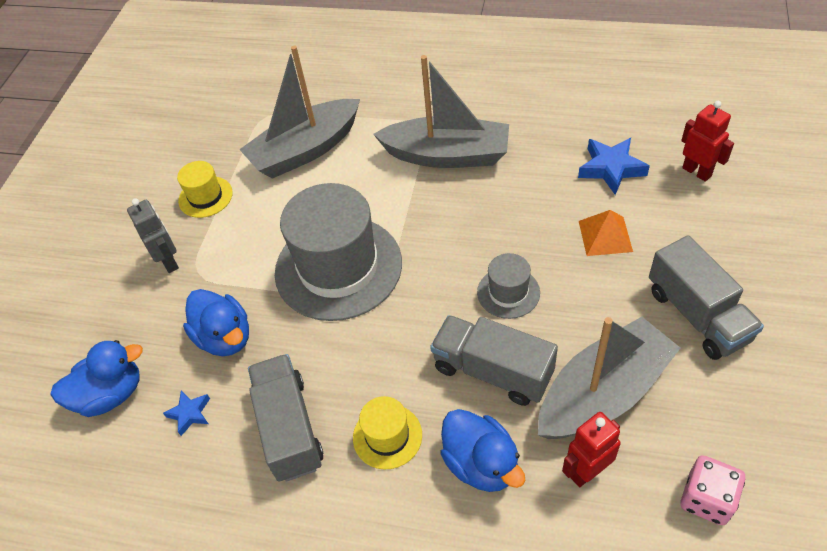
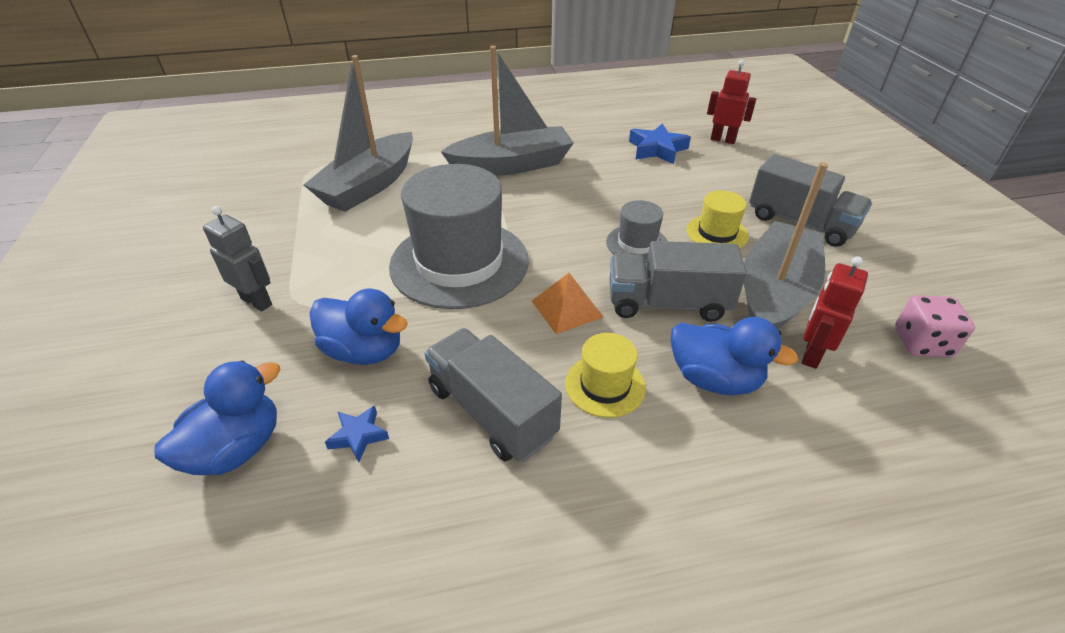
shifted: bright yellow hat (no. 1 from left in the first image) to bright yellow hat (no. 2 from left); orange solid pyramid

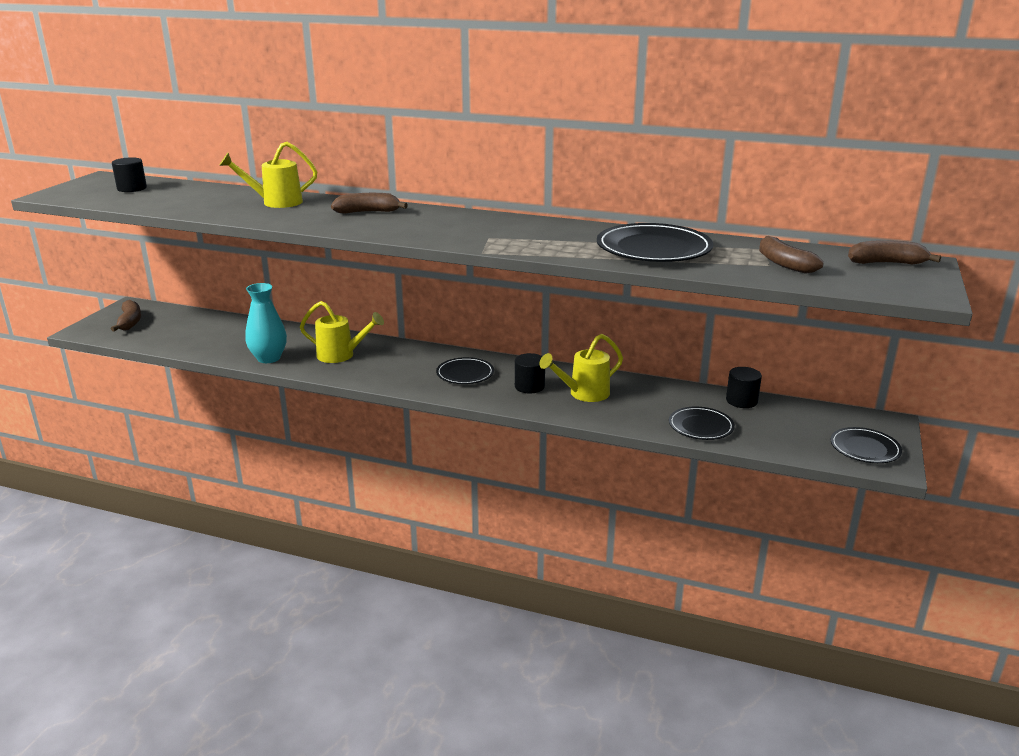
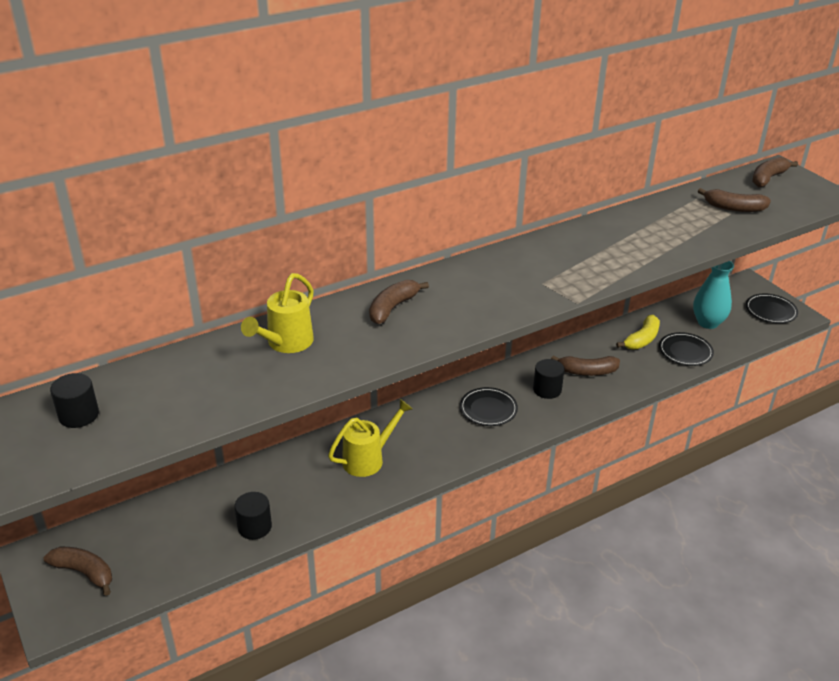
gone: black flat dish (no. 2 from left)
new: bright yellow banana fruit
shifted: turquoise tall vase; black solid cylinder (no. 3 from left in the first image) to black solid cylinder (no. 2 from left)
swapped: bright yellow watering pot (no. 3 from left) to russet banana fruit (no. 3 from left)

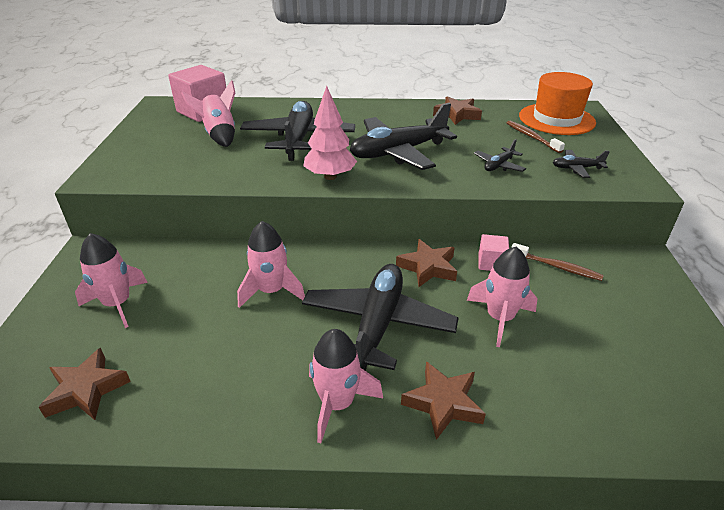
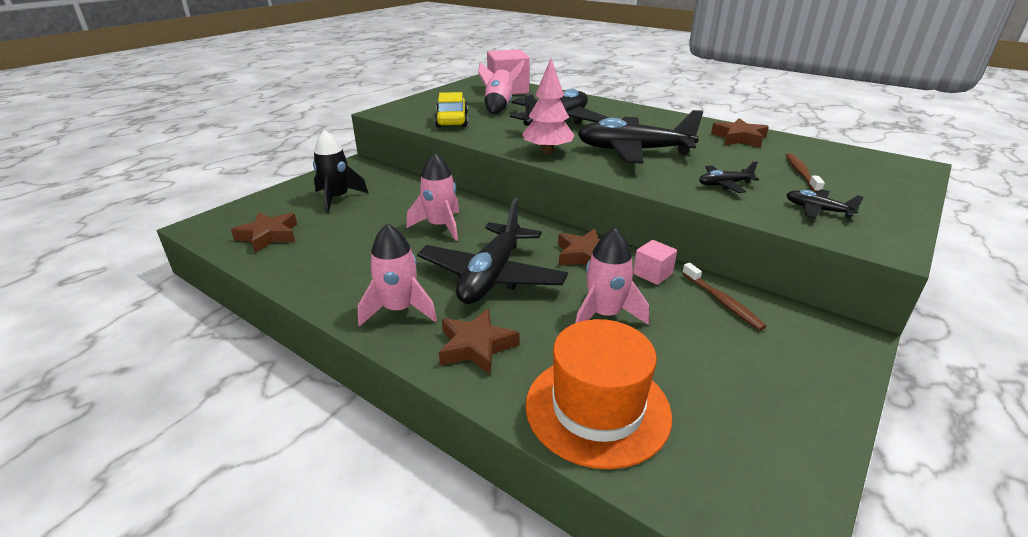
new: bright yellow toy car
shifted: orange hat
repainted: rosy toy rocket (no. 1 from left) to black toy rocket
rotated: black toy plane (no. 2 from left in the first image) 150 degrees clockwise

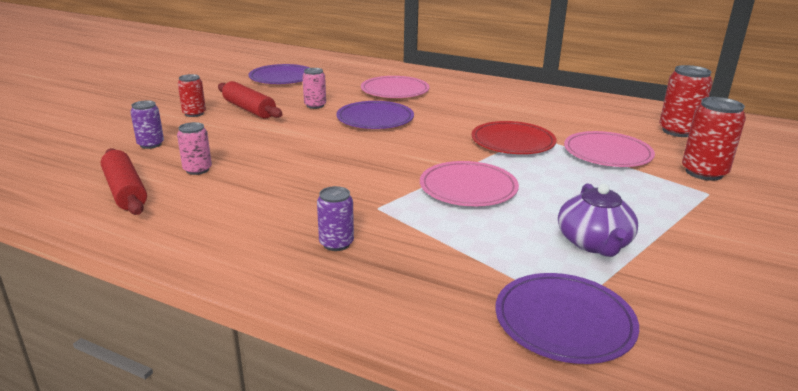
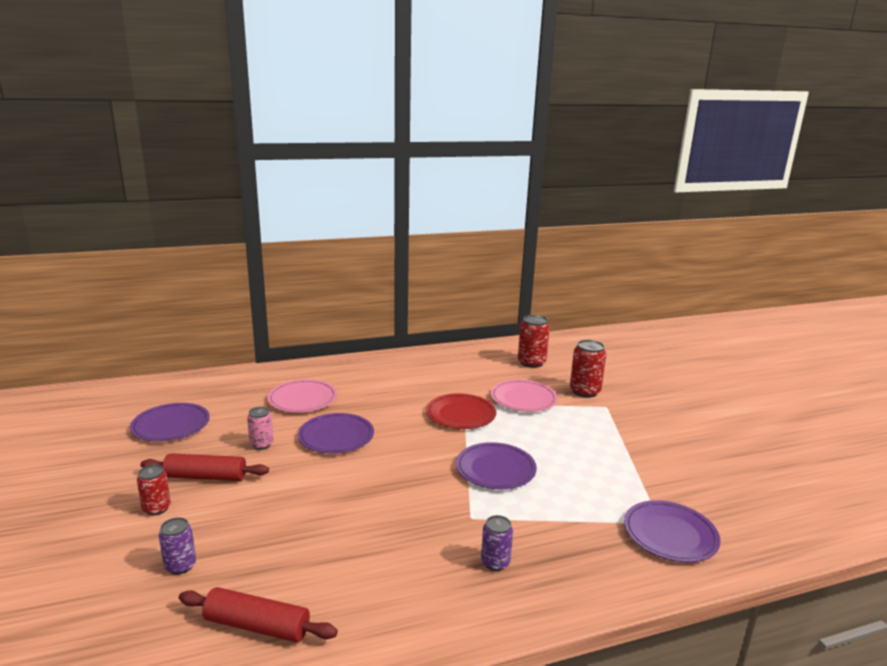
gone: rosy tin (no. 1 from left); purple tea pot
repainted: rosy flat dish (no. 2 from left) to purple flat dish (no. 3 from left)

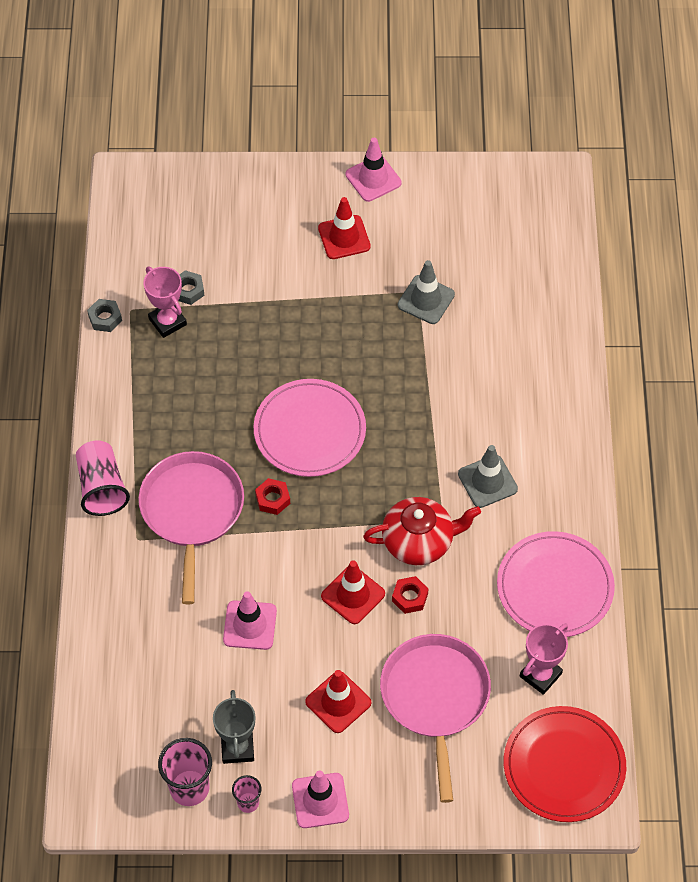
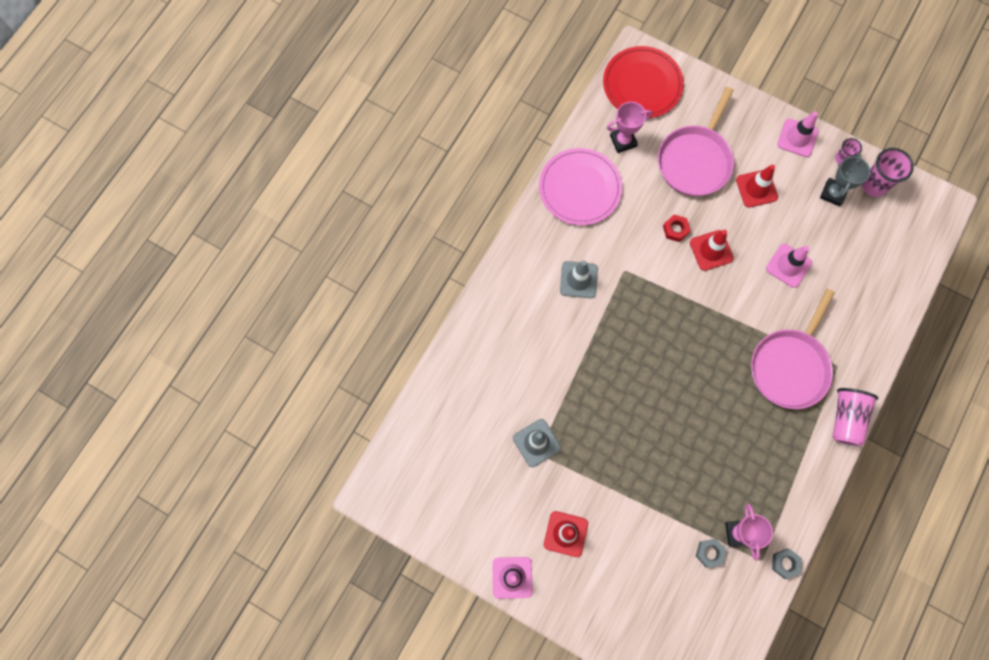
gone: rosy flat dish (no. 1 from left); crimson hex nut (no. 1 from left); crimson tea pot

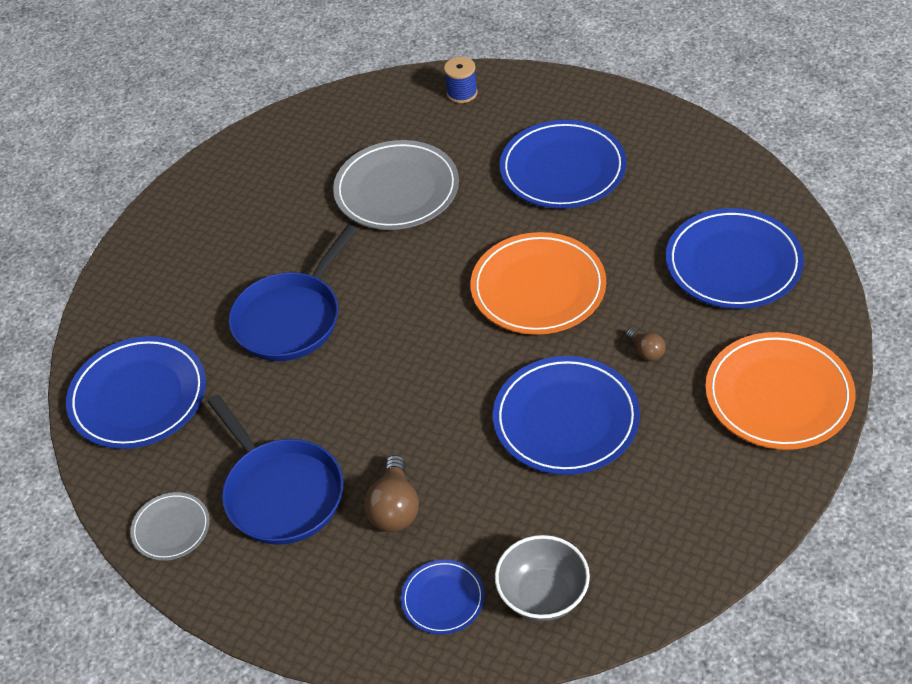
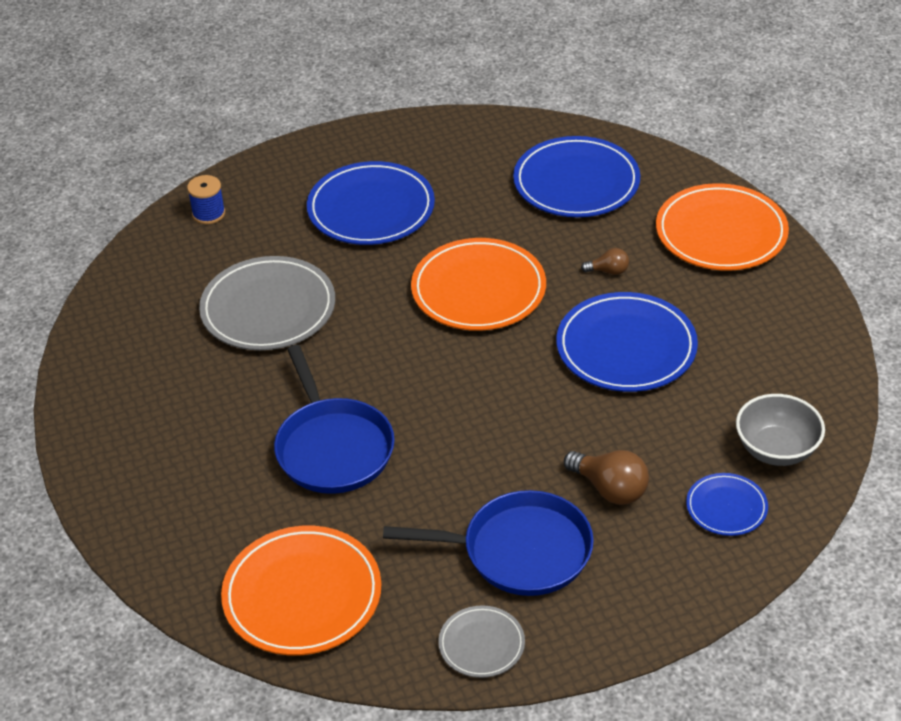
repainted: royal blue flat dish (no. 1 from left) to orange flat dish (no. 1 from left)

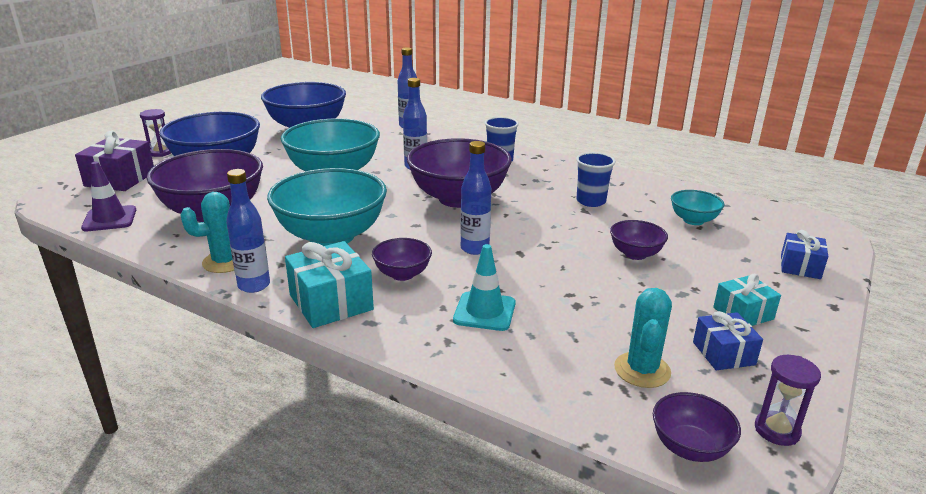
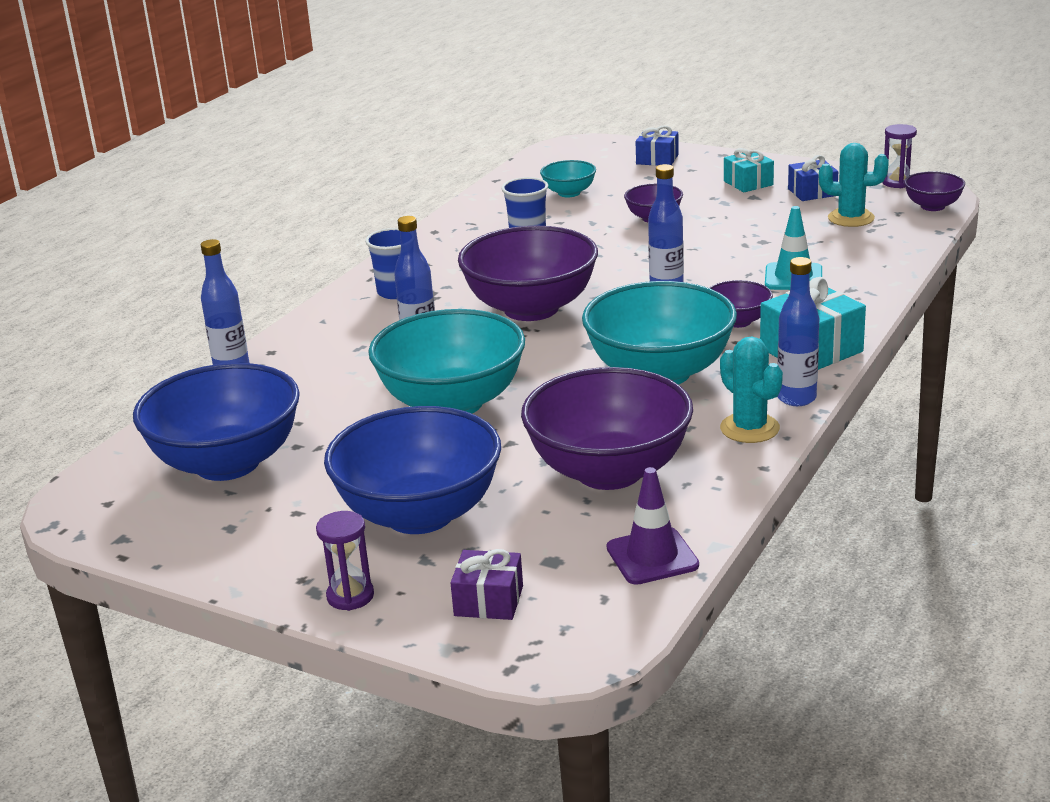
scaled: purple present x0.63

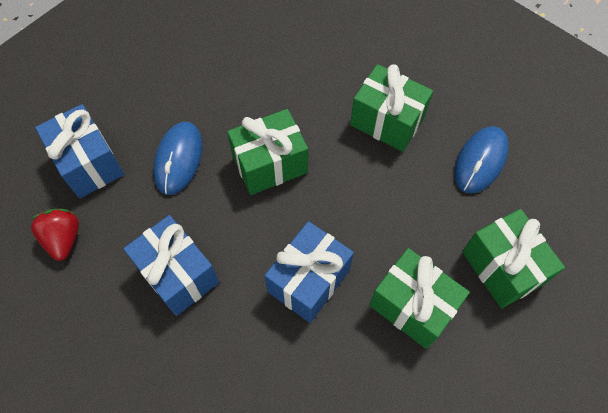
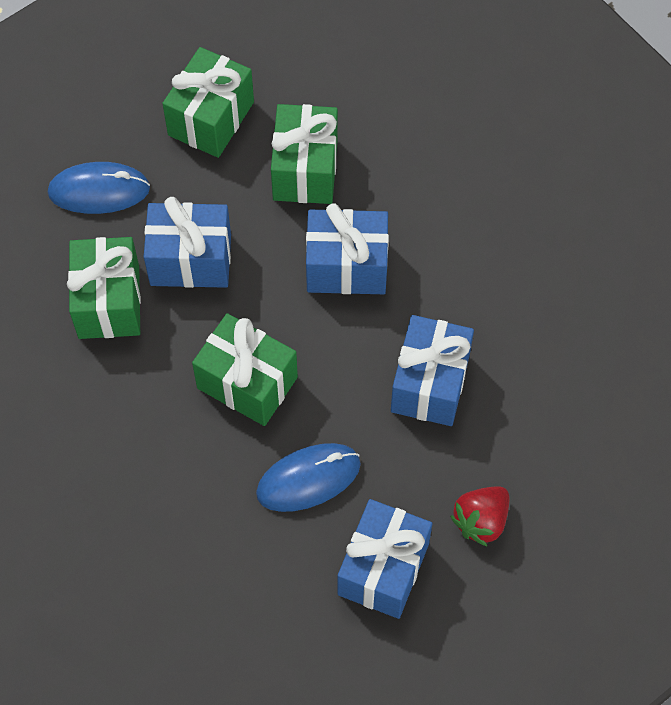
new: royal blue present (no. 1 from left)

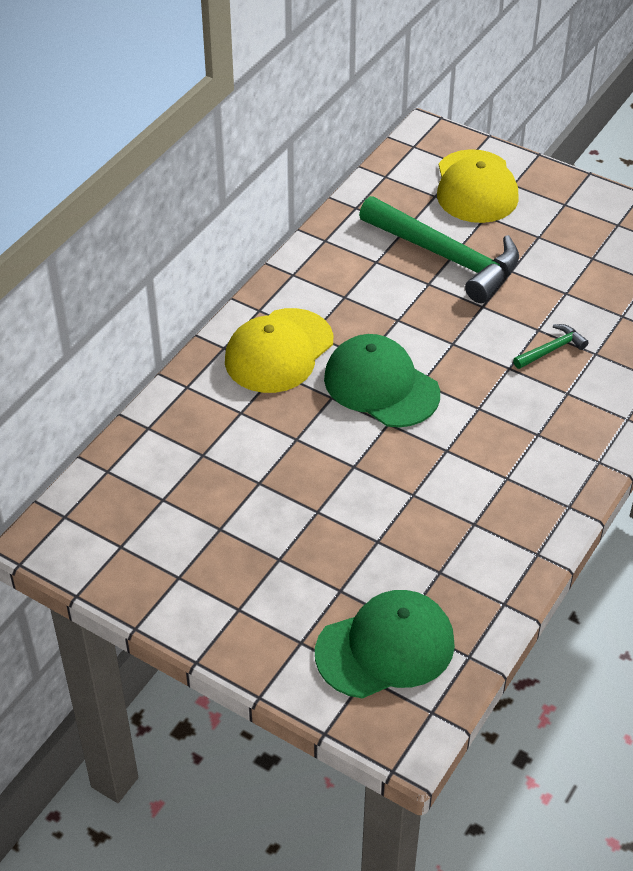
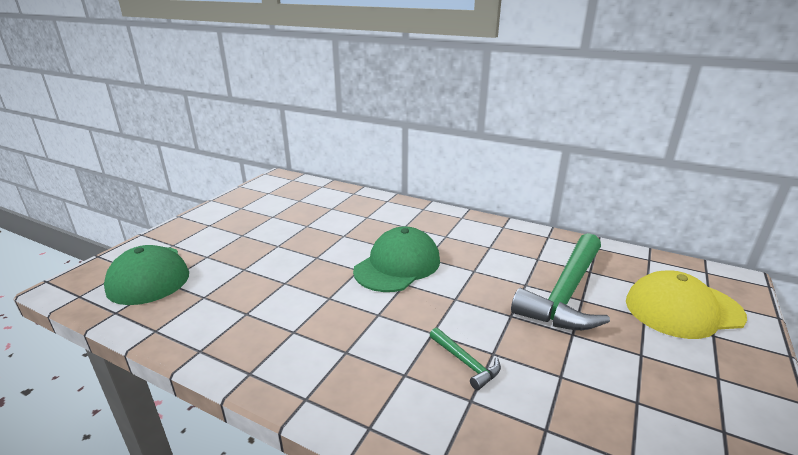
gone: bright yellow baseball cap (no. 1 from left)

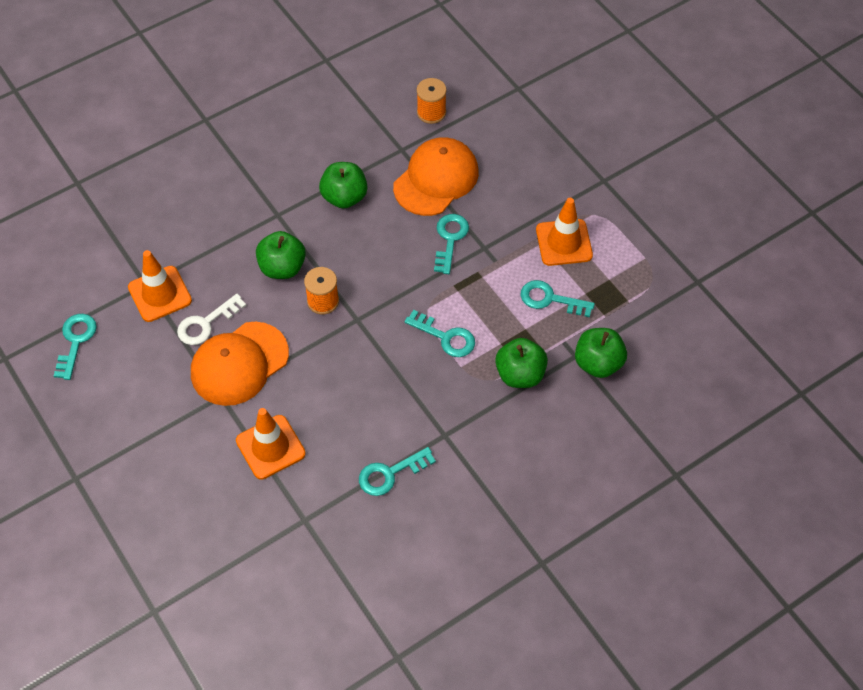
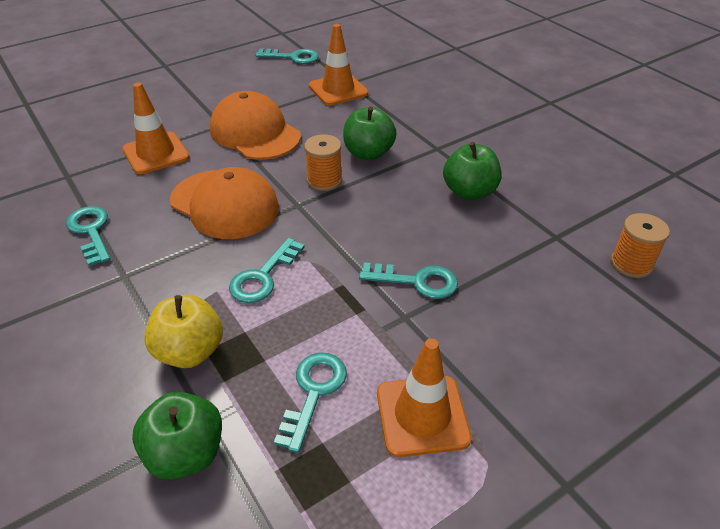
gone: white door key
shifted: orange baseball cap (no. 2 from left in the first image) to orange baseball cap (no. 1 from left)
repainted: green apple (no. 3 from left) to bright yellow apple

